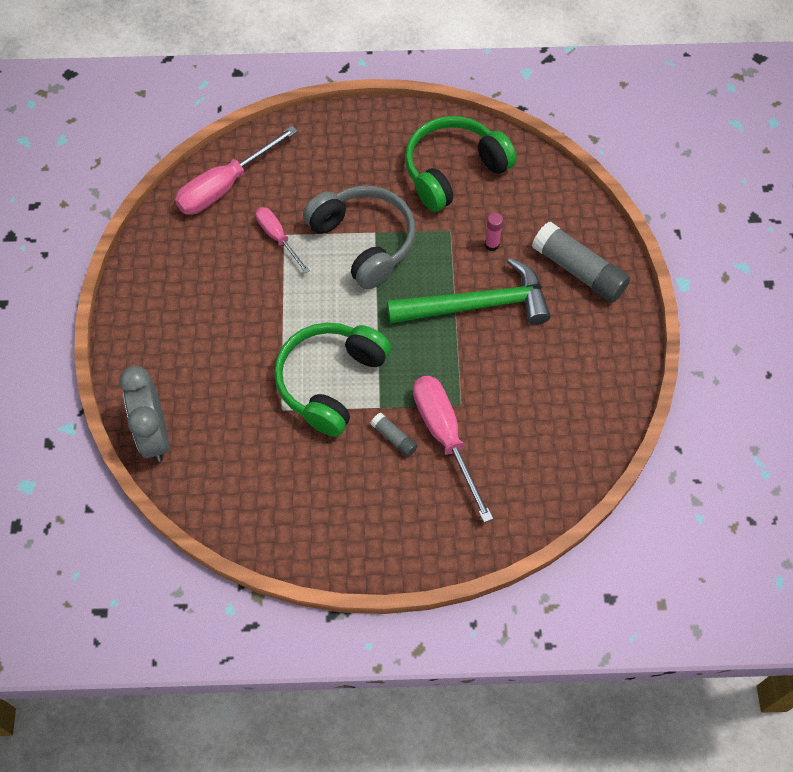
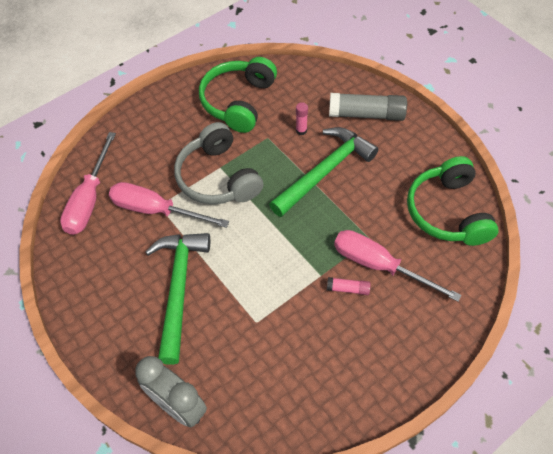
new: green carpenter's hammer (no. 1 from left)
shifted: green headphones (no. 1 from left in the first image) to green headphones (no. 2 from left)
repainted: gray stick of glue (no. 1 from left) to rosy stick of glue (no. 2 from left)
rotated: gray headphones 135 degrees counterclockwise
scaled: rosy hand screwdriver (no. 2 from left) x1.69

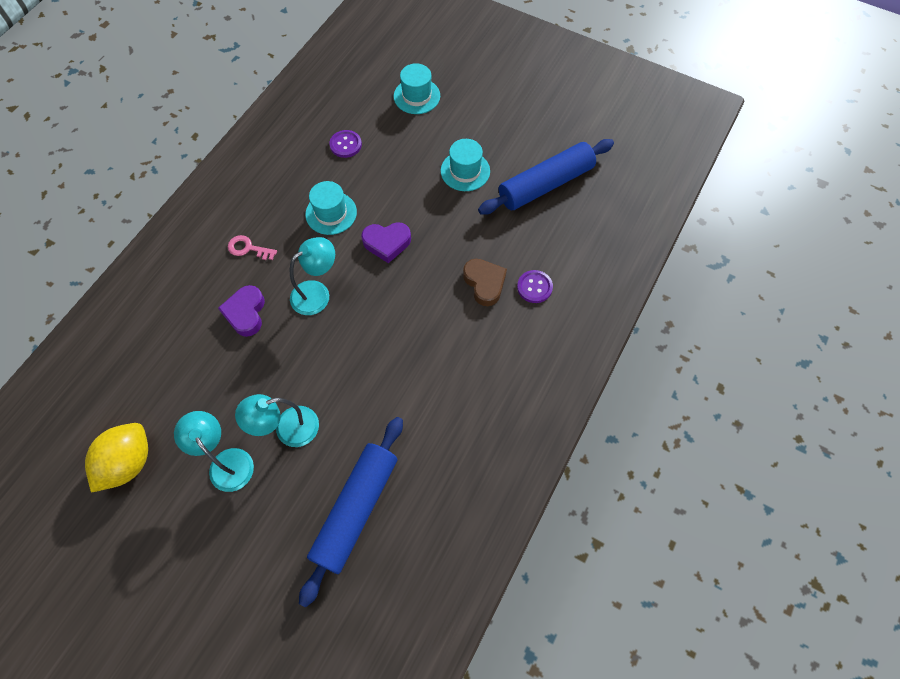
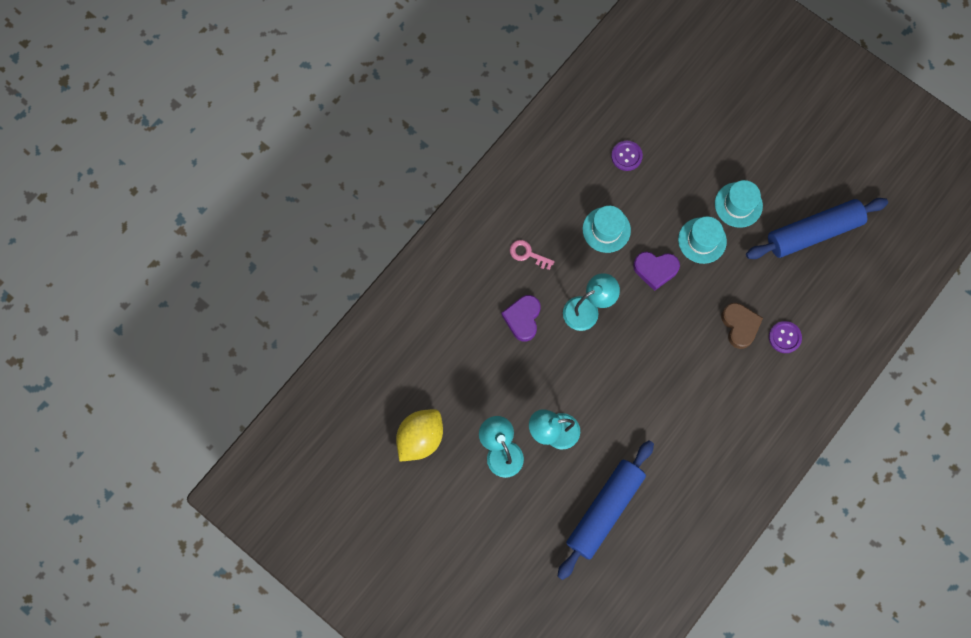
shifted: turquoise hat (no. 2 from left)

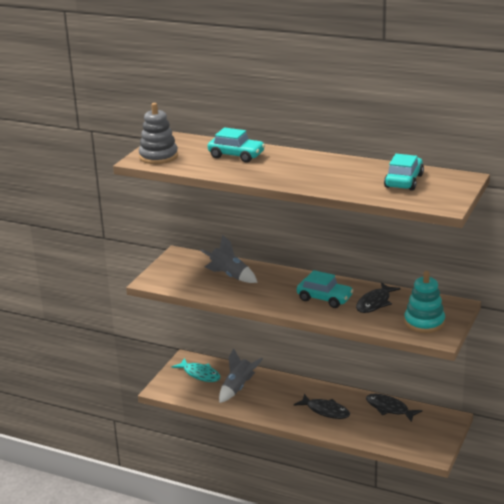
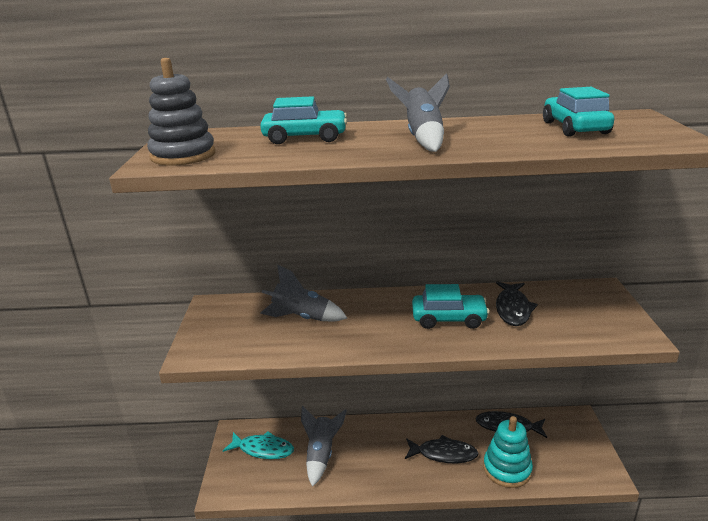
new: gray toy rocket (no. 3 from left)
shifted: turquoise ring stacker

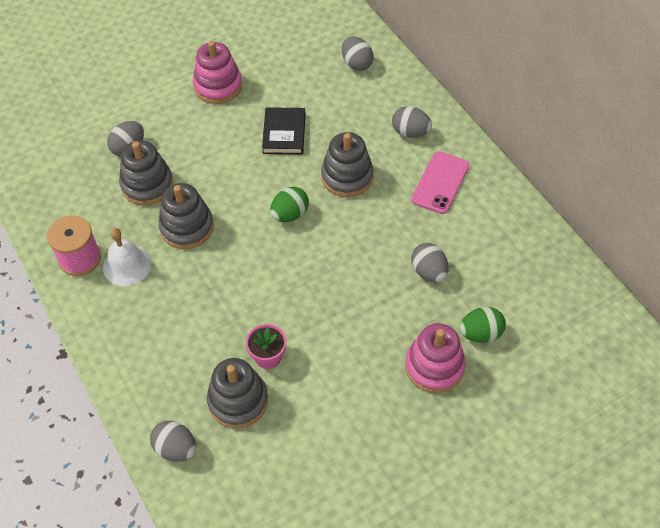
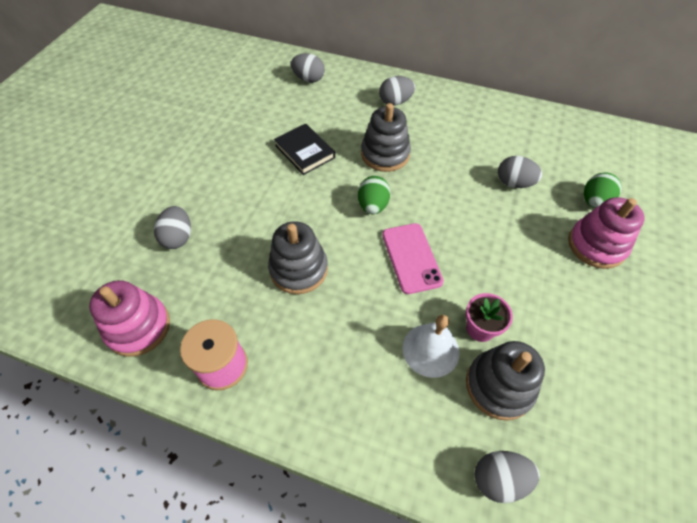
gone: gray ring stacker (no. 1 from left)
shifted: white bell; rosy ring stacker (no. 1 from left); rosy smartphone

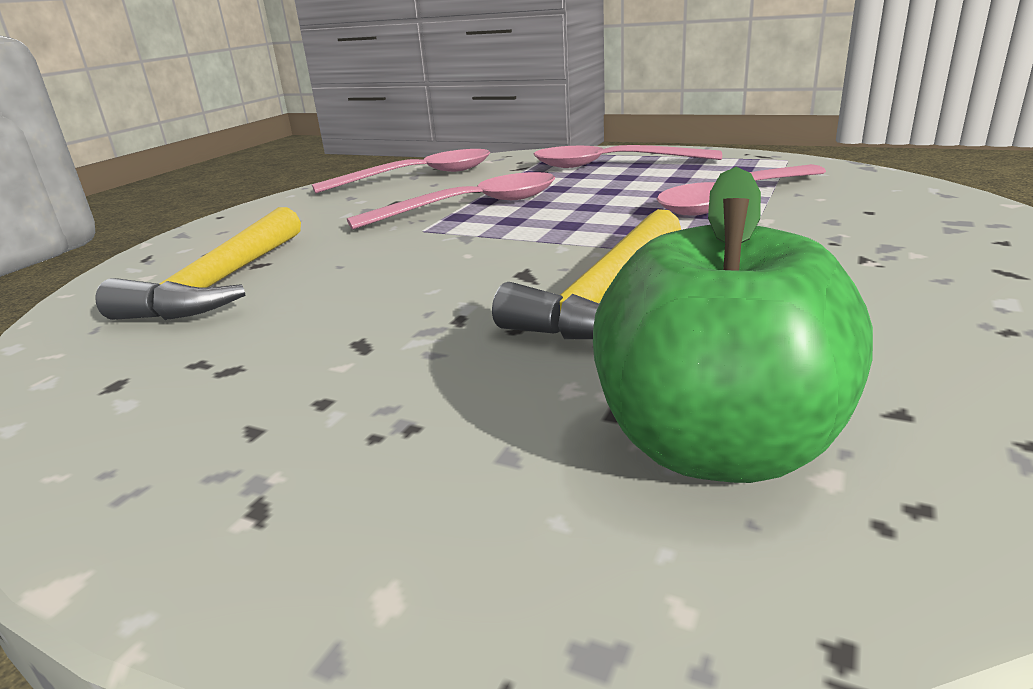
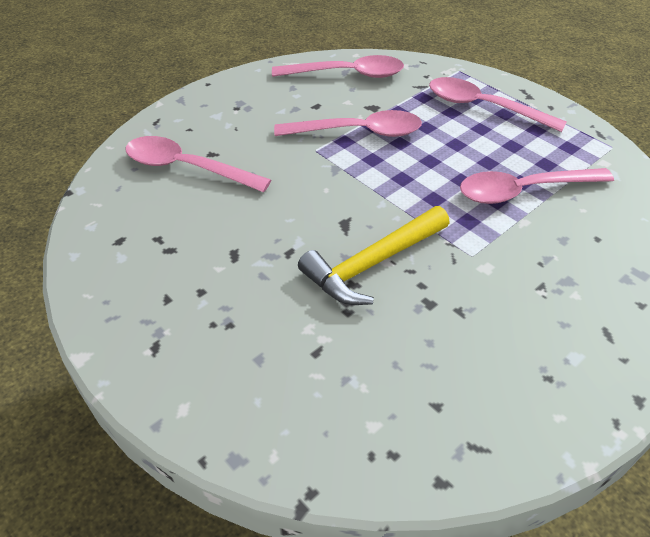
gone: green apple
swapped: bright yellow carpenter's hammer (no. 1 from left) to rosy teaspoon (no. 1 from left)

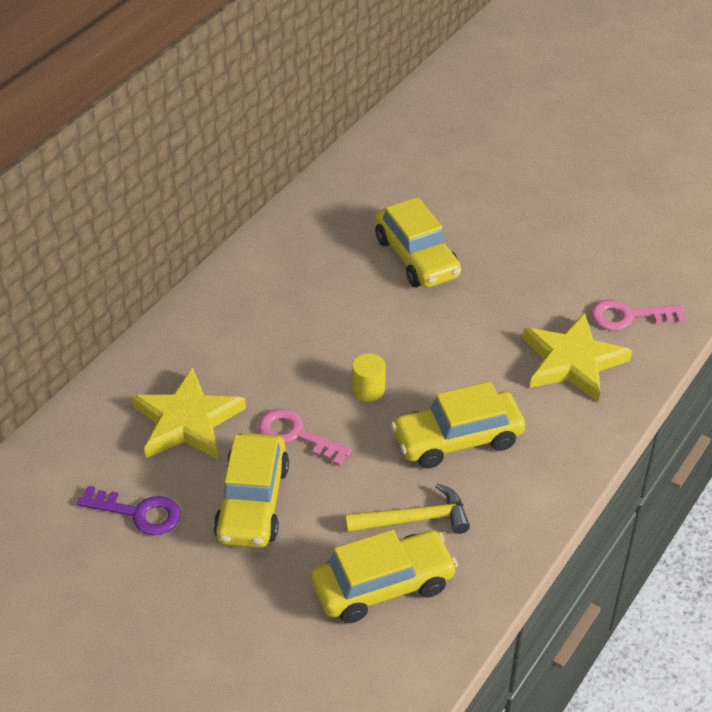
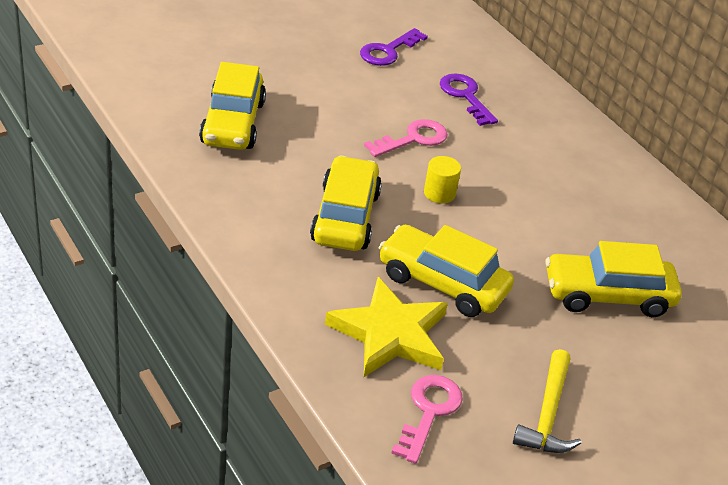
shifted: bright yellow toy car (no. 1 from left in the first image) to bright yellow toy car (no. 3 from left); bright yellow carpenter's hammer
swapped: bright yellow star (no. 1 from left) to purple door key (no. 2 from left)

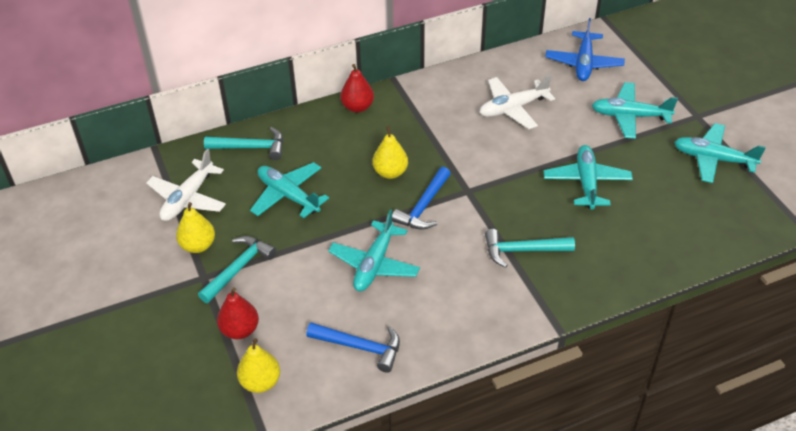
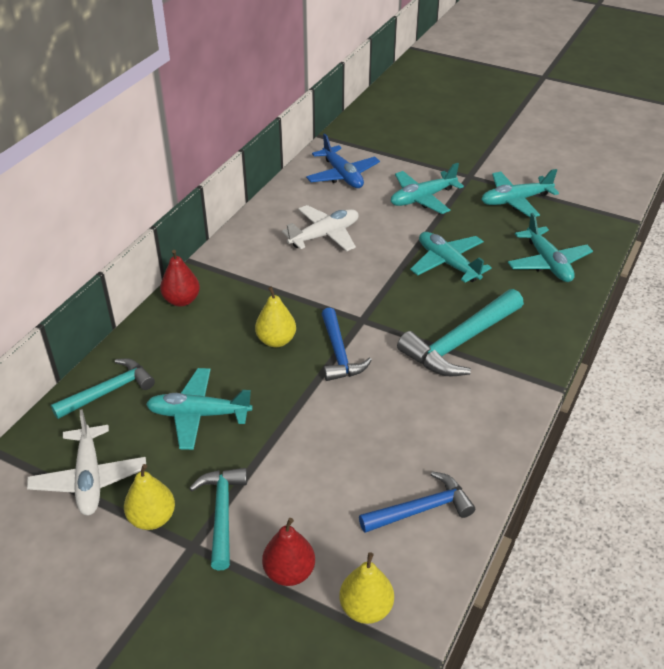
shifted: turquoise toy plane (no. 2 from left in the first image) to turquoise toy plane (no. 5 from left)
rotated: white toy plane (no. 2 from left) 150 degrees counterclockwise
scaled: turquoise carpenter's hammer (no. 3 from left) x1.54

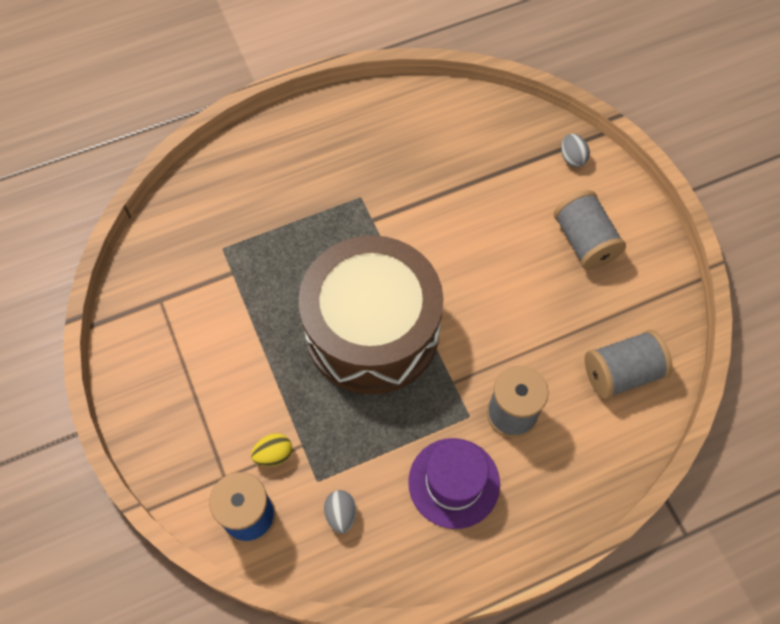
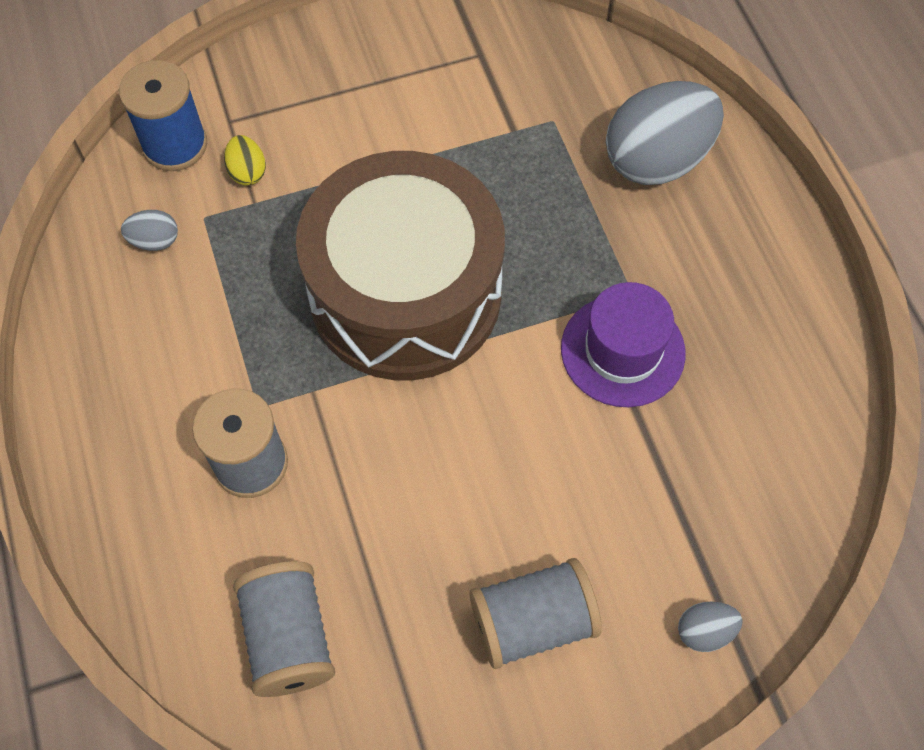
new: gray egg shape (no. 2 from left)
shifted: purple hat

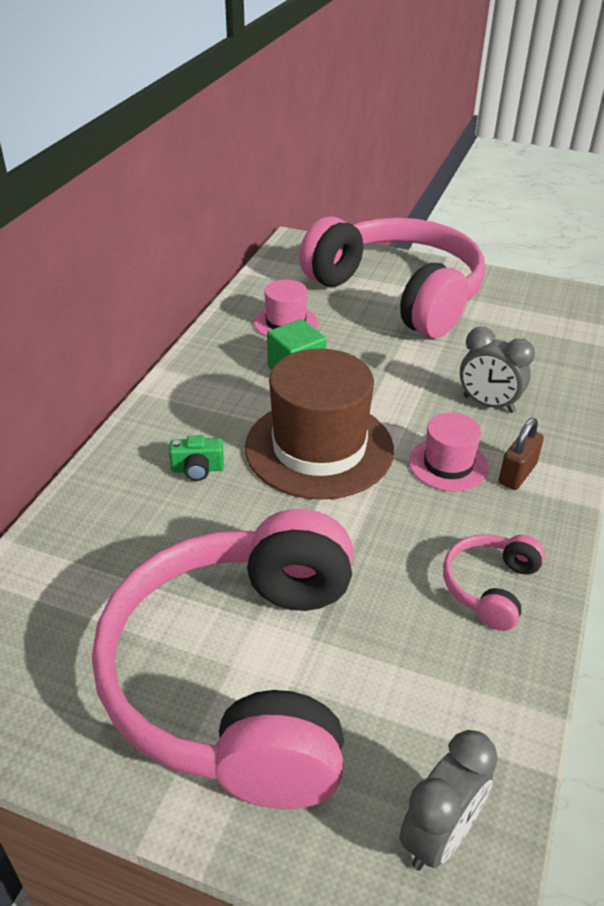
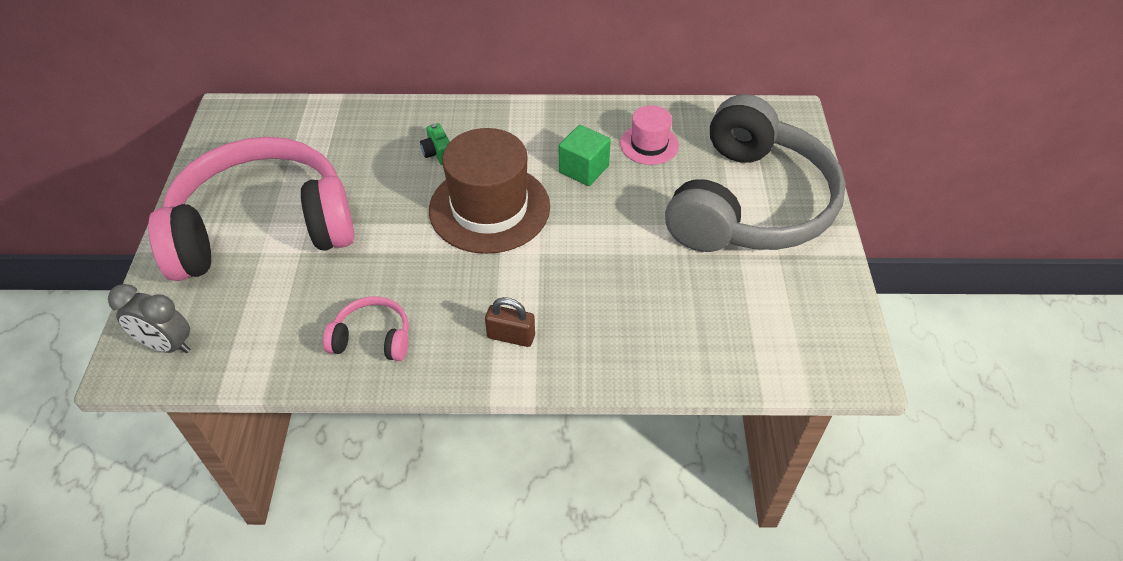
gone: rosy hat (no. 2 from left); gray alarm clock (no. 2 from left)
repainted: rosy headphones (no. 2 from left) to gray headphones

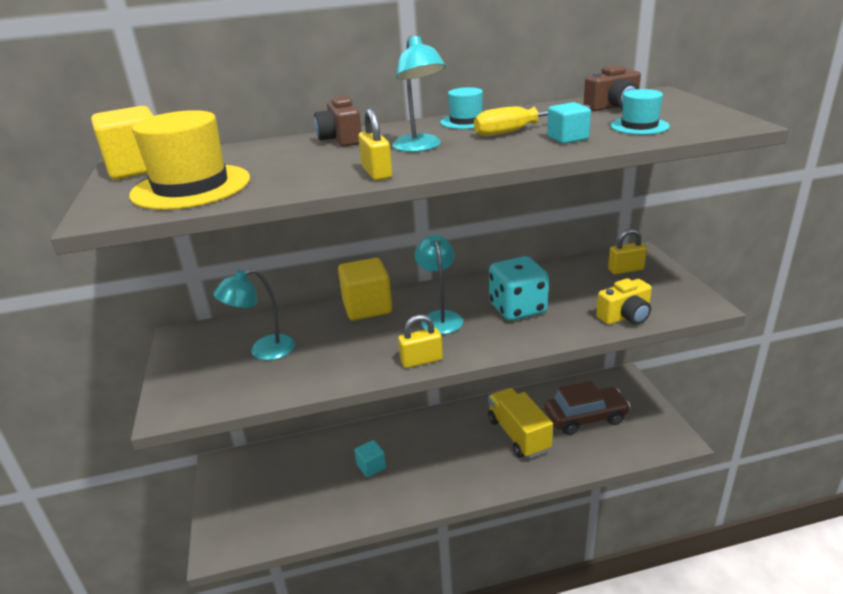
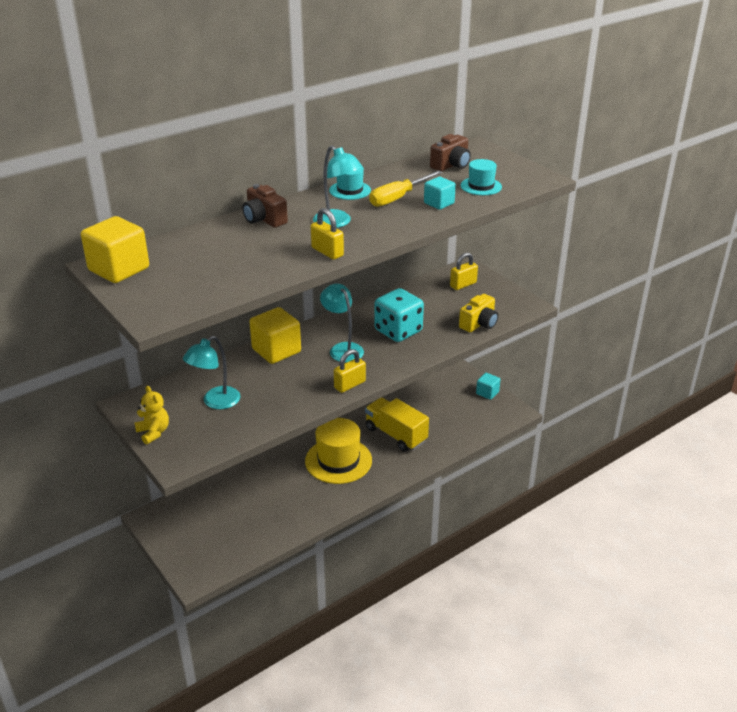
gone: russet toy car
new: bright yellow teddy
shifted: bright yellow hat; turquoise solid cube (no. 1 from left in the first image) to turquoise solid cube (no. 2 from left)

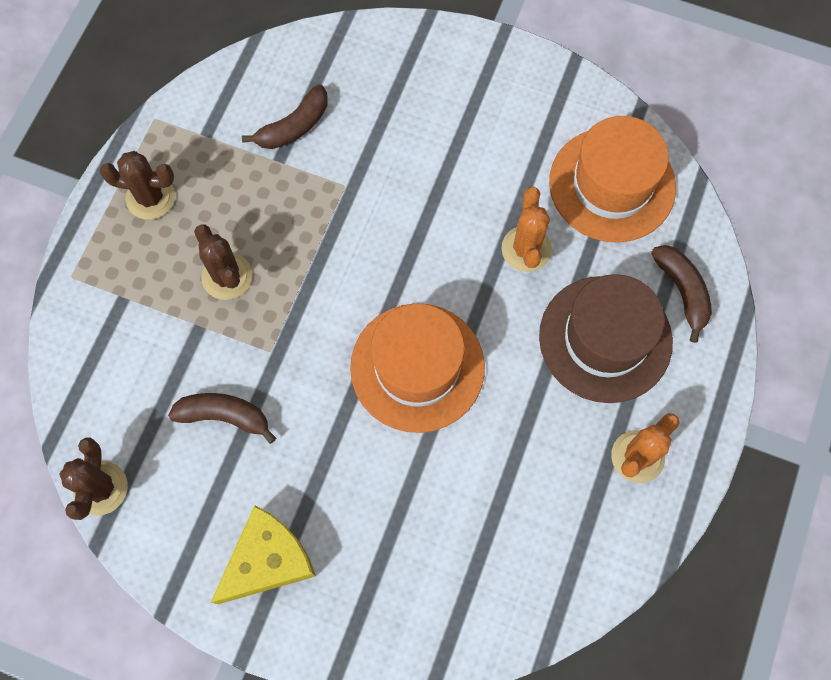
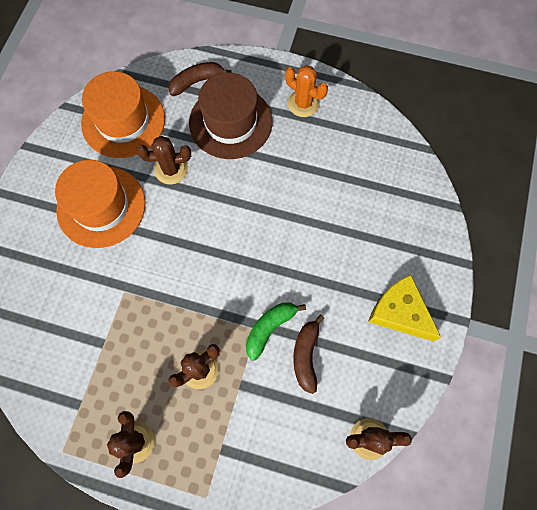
gone: russet banana fruit (no. 2 from left)
new: green banana fruit
shifted: orange hat (no. 1 from left)
repainted: orange saguaro cactus (no. 1 from left) to russet saguaro cactus (no. 2 from left)

